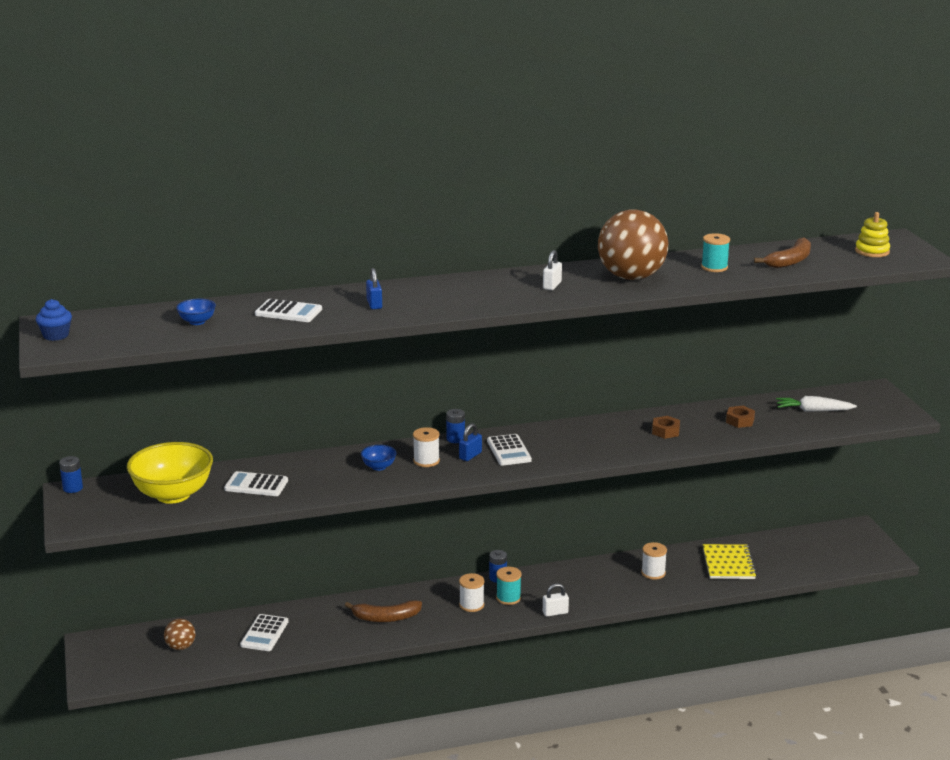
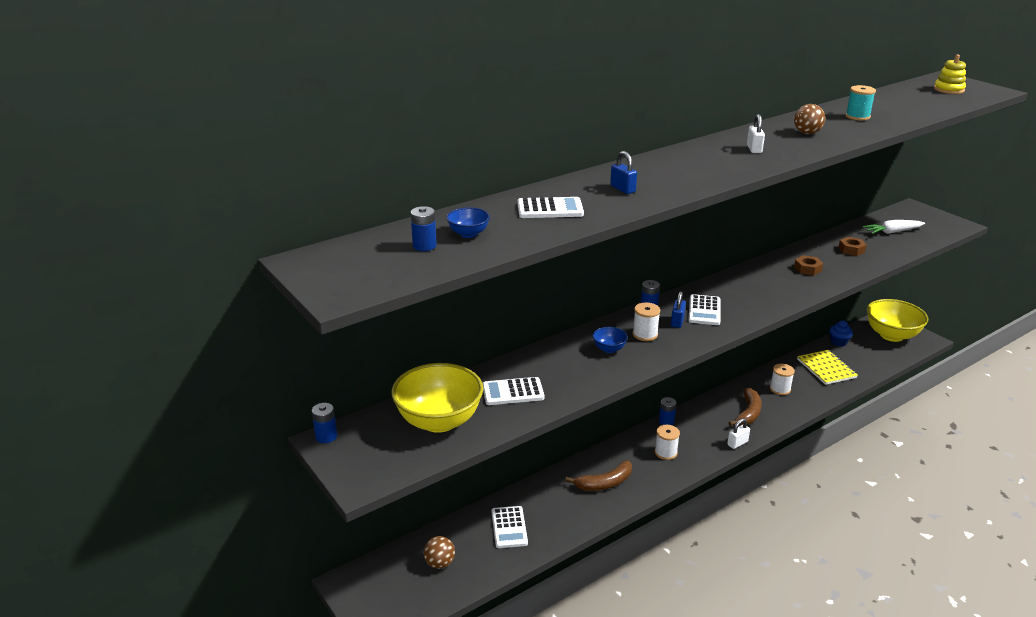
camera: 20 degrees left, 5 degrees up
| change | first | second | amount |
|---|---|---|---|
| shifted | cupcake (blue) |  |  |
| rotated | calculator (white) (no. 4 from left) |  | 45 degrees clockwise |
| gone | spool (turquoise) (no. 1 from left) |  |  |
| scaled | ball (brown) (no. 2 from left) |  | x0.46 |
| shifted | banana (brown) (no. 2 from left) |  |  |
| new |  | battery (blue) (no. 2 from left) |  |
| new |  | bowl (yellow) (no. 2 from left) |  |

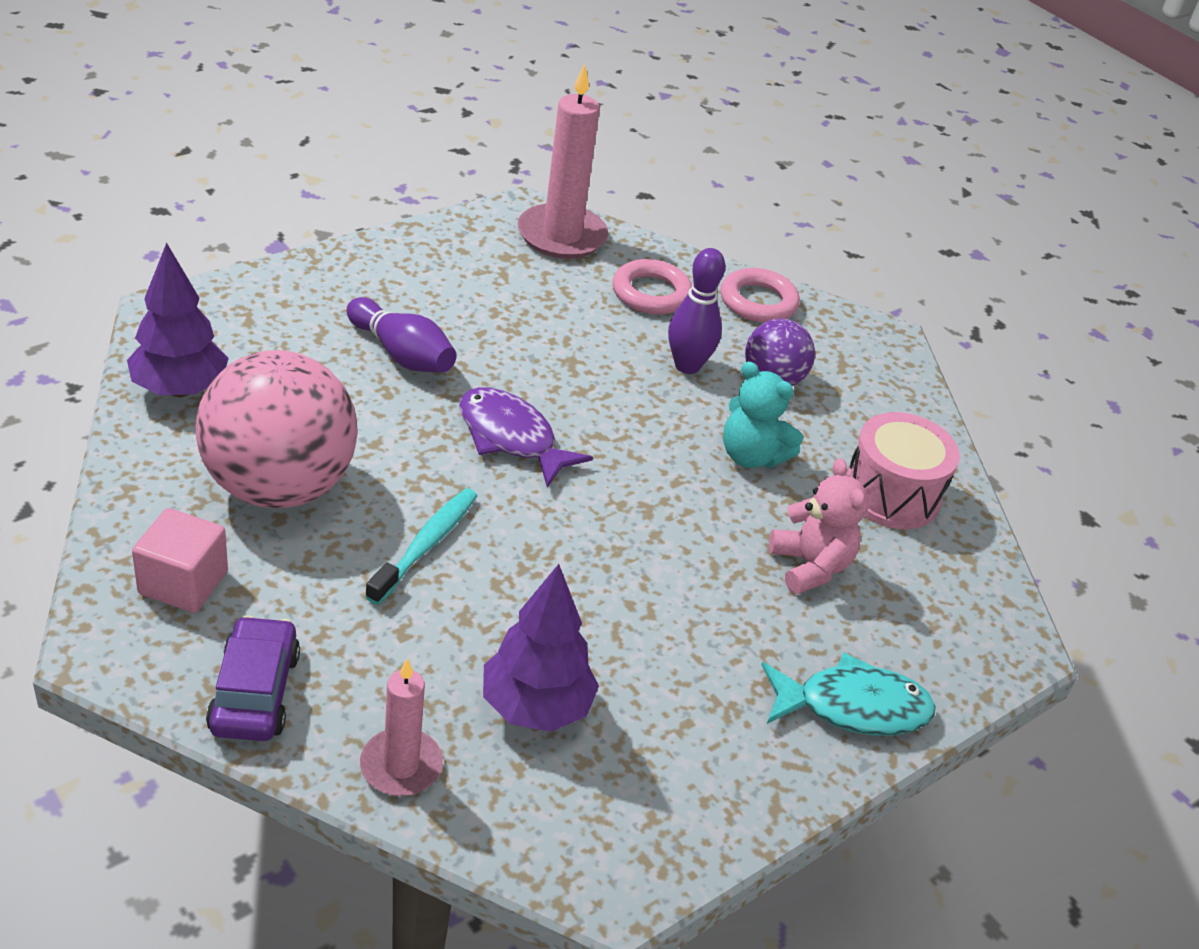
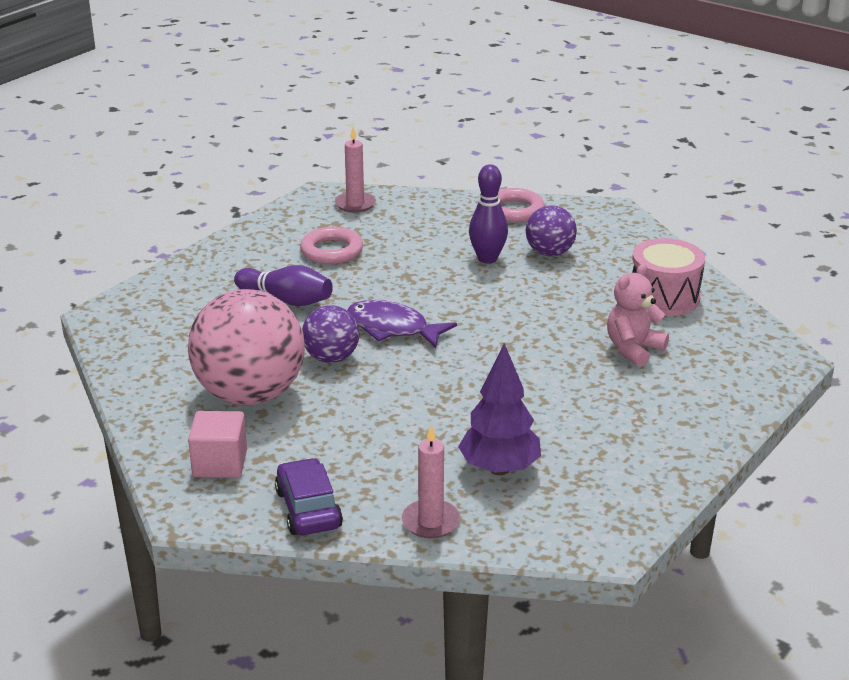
camera: 10 degrees left, 10 degrees down
| change | first | second | amount |
|---|---|---|---|
| gone | tree (purple) (no. 1 from left) |  |  |
| gone | toothbrush (turquoise) |  |  |
| scaled | candle (pink) (no. 2 from left in the first image) | candle (pink) (no. 1 from left) | x0.59 |
| shifted | ring (pink) (no. 1 from left) |  |  |
| gone | teddy bear (turquoise) |  |  |
| gone | fish (turquoise) |  |  |
| rotated | teddy bear (pink) |  | 105 degrees counterclockwise |
| new |  | ball (purple) (no. 1 from left) |  |

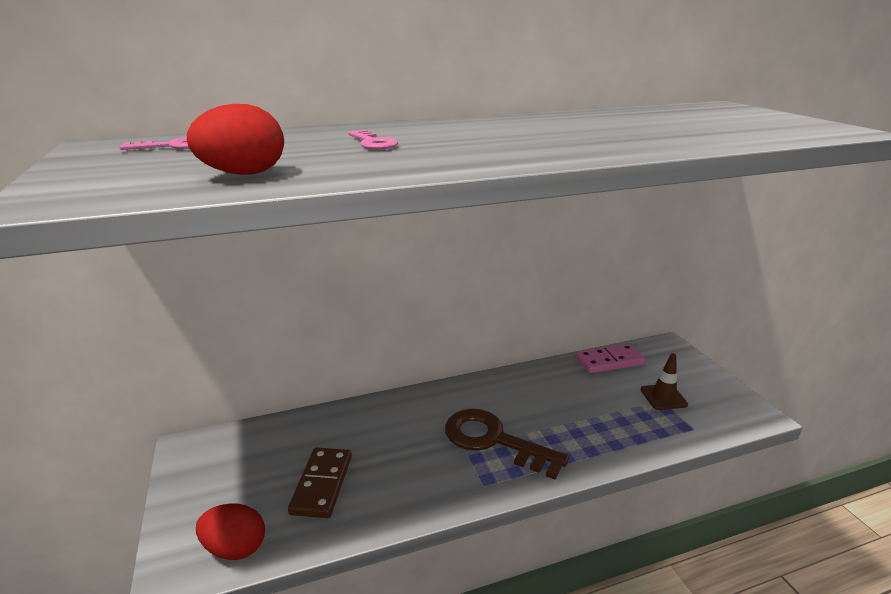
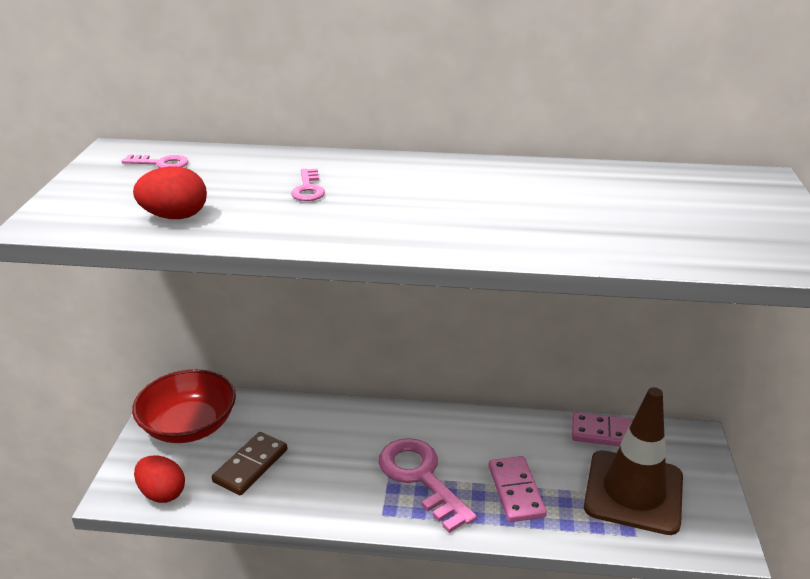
camera: 25 degrees right, 5 degrees up
| change | first | second | amount |
|---|---|---|---|
| repainted | key (brown) | key (pink) (no. 3 from left) |  |
| scaled | traffic cone (brown) |  | x2.20 |
| new |  | bowl (red) |  |
| new |  | domino (pink) (no. 1 from left) |  |

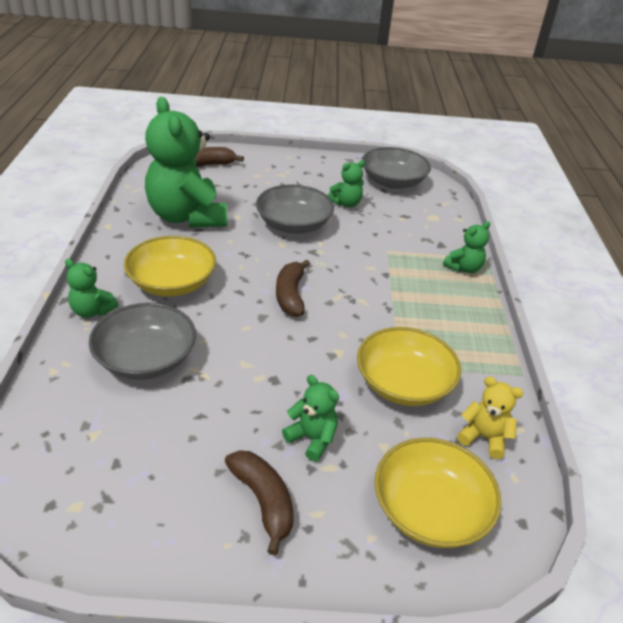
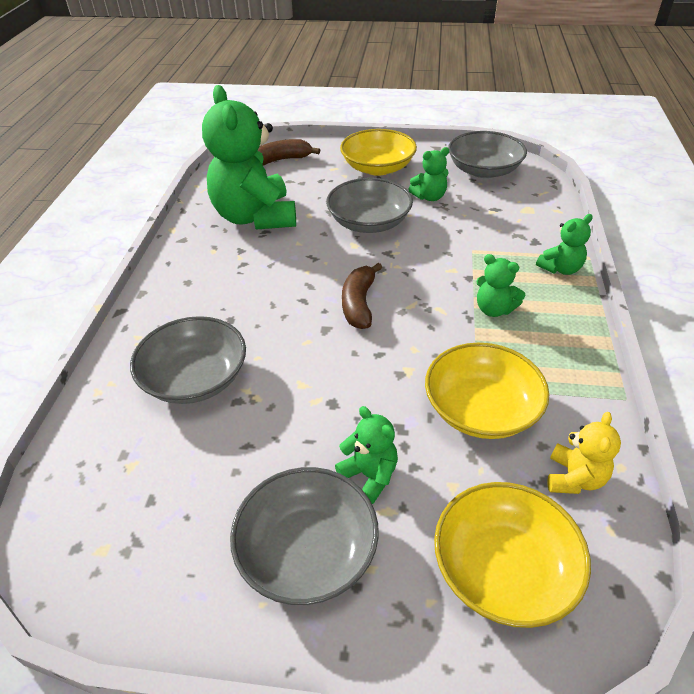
camera: 10 degrees right, 5 degrees up
| change | first | second | amount |
|---|---|---|---|
| shifted | teddy bear (green) (no. 1 from left in the first image) | teddy bear (green) (no. 4 from left) |  |
| shifted | bowl (yellow) (no. 1 from left) |  |  |
| swapped | banana (brown) (no. 2 from left) | bowl (grey) (no. 2 from left) |  |
| rotated | teddy bear (yellow) |  | 75 degrees clockwise |

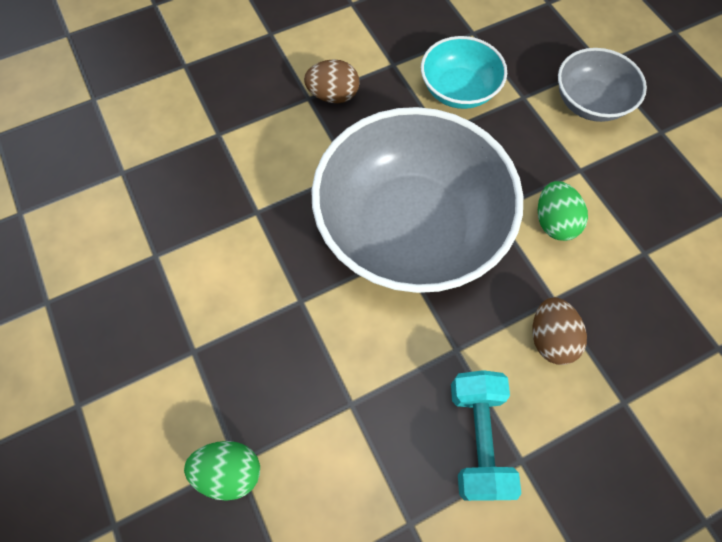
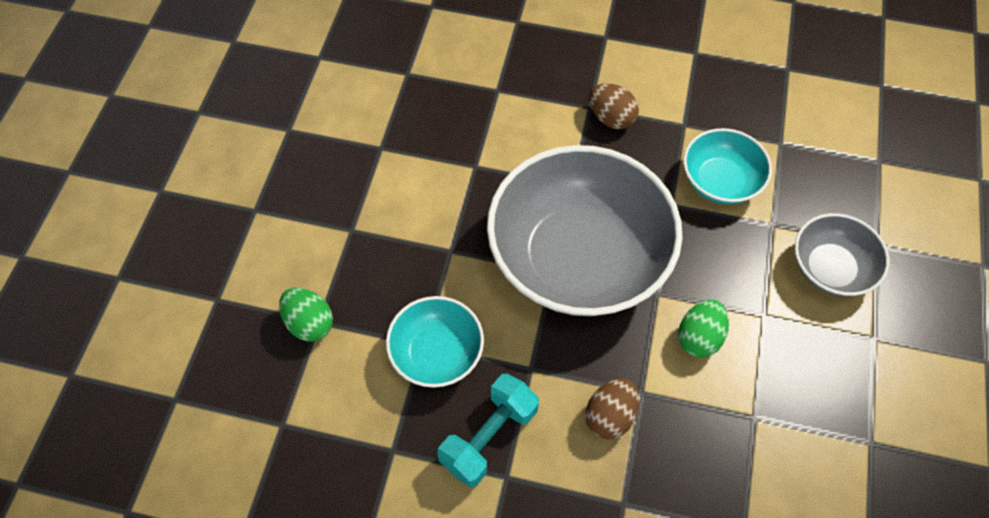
camera: 40 degrees right, 5 degrees down
| change | first | second | amount |
|---|---|---|---|
| new |  | bowl (turquoise) (no. 1 from left) |  |

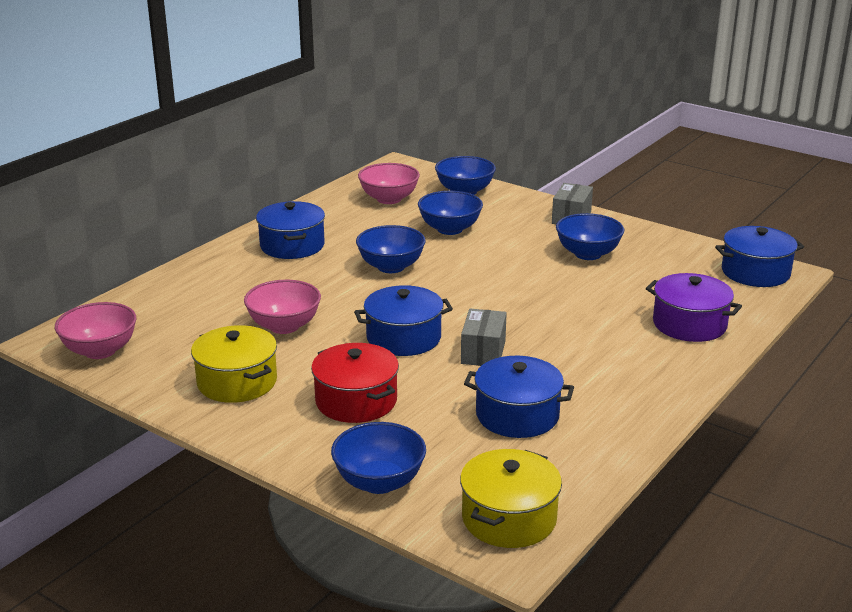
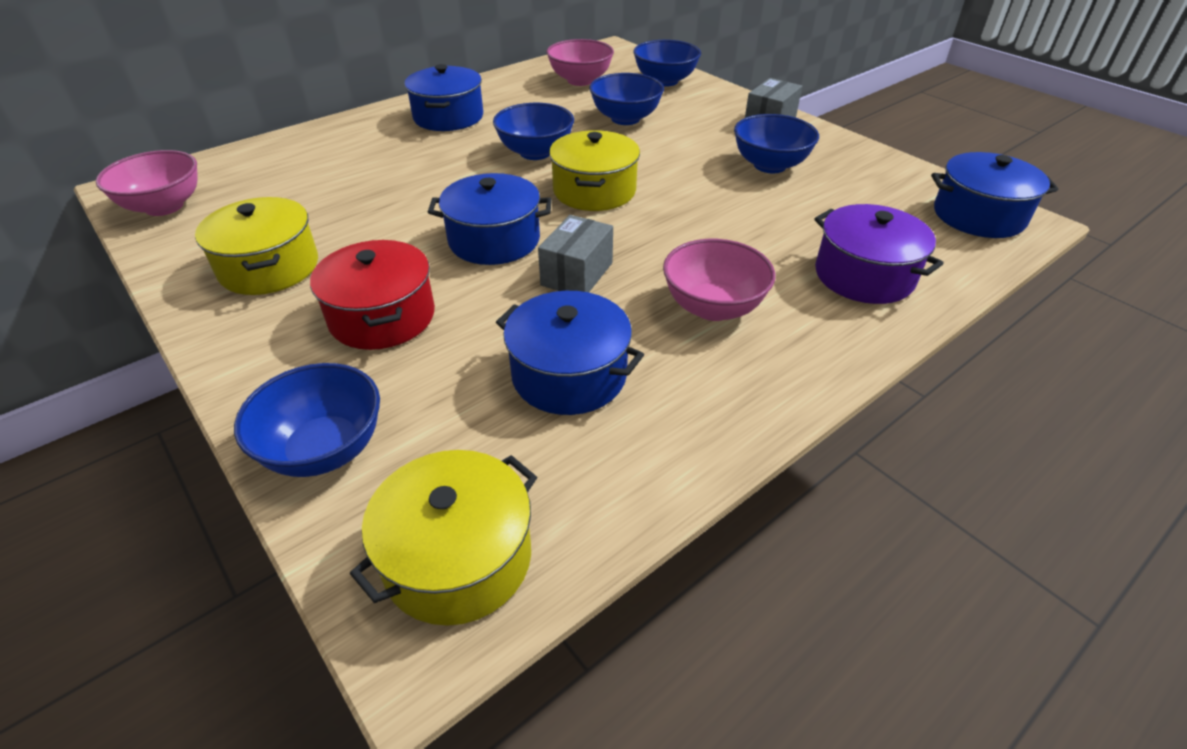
camera: 15 degrees right, 15 degrees up
| change | first | second | amount |
|---|---|---|---|
| shifted | bowl (pink) (no. 2 from left in the first image) | bowl (pink) (no. 3 from left) |  |
| new |  | pot (yellow) (no. 3 from left) |  |

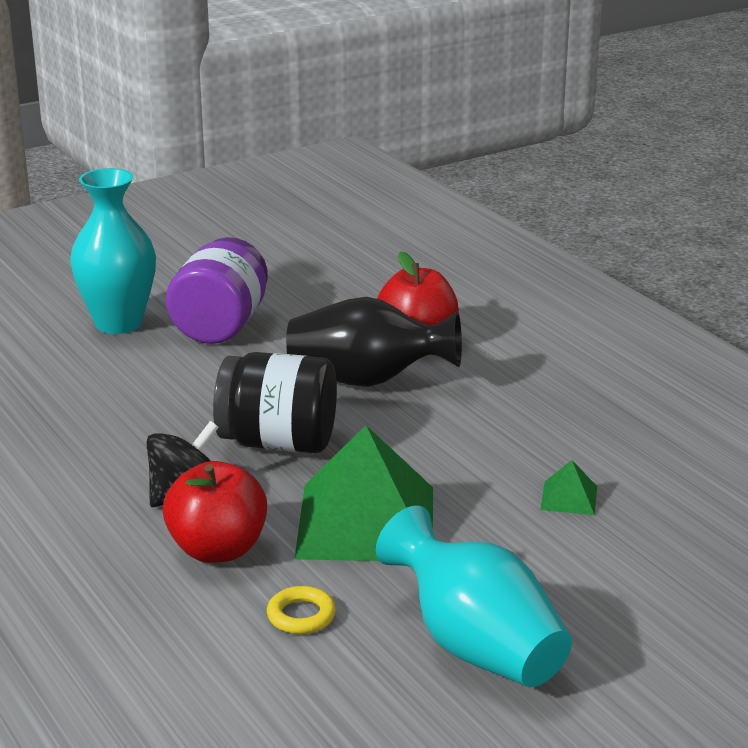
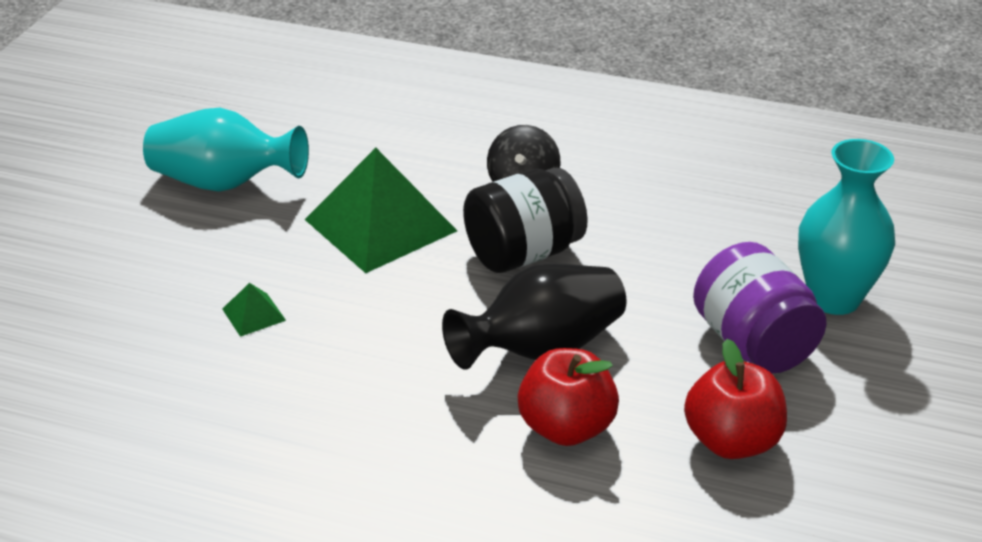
camera: 140 degrees right, 10 degrees up
| change | first | second | amount |
|---|---|---|---|
| shifted | apple (red) (no. 1 from left in the first image) | apple (red) (no. 2 from left) |  |
| gone | ring (yellow) |  |  |

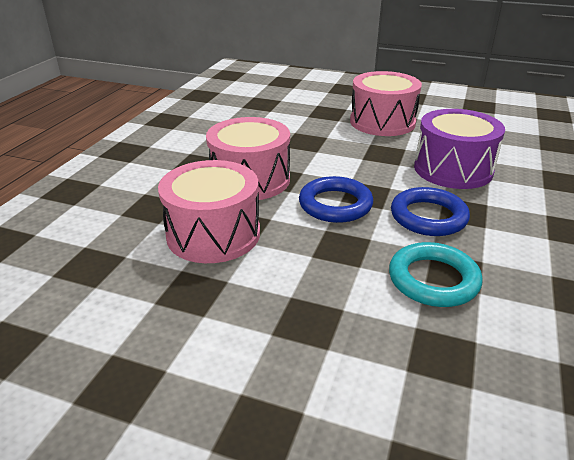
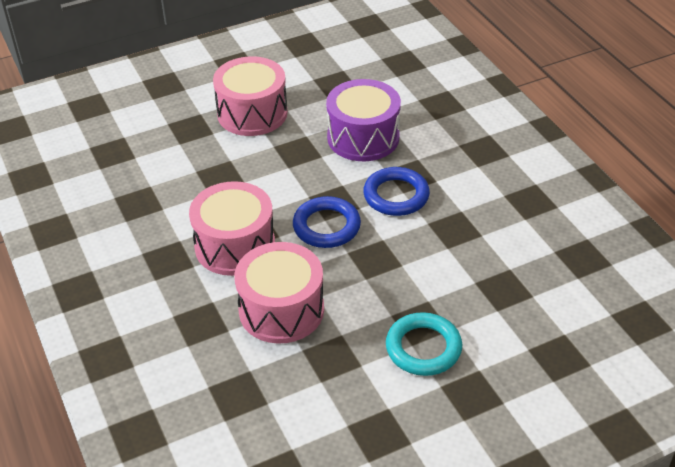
camera: 45 degrees left, 10 degrees up
| change | first | second | amount |
|---|---|---|---|
| shifted | ring (turquoise) |  |  |

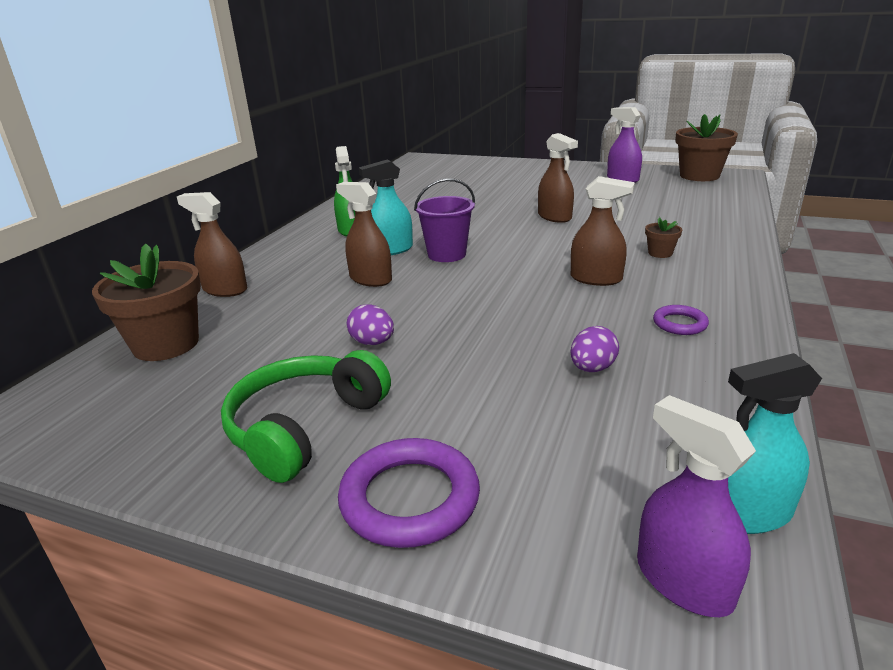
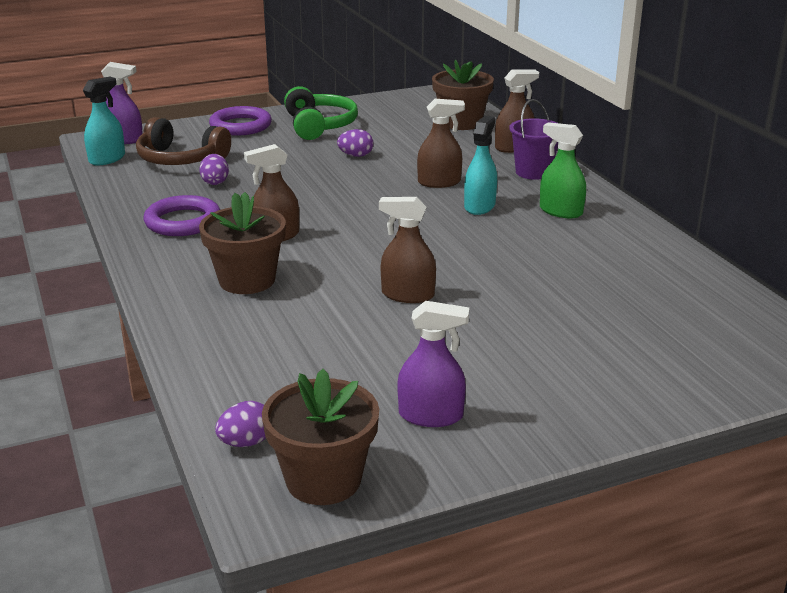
camera: 135 degrees right, 0 degrees up
| change | first | second | amount |
|---|---|---|---|
| shifted | bucket (purple) |  |  |
| scaled | flower pot (brown) (no. 2 from left in the first image) | flower pot (brown) (no. 1 from left) | x2.19 |
| scaled | ring (purple) (no. 2 from left in the first image) | ring (purple) (no. 1 from left) | x1.84 |
| new |  | headphones (brown) |  |
| new |  | egg (purple) (no. 2 from left) |  |

